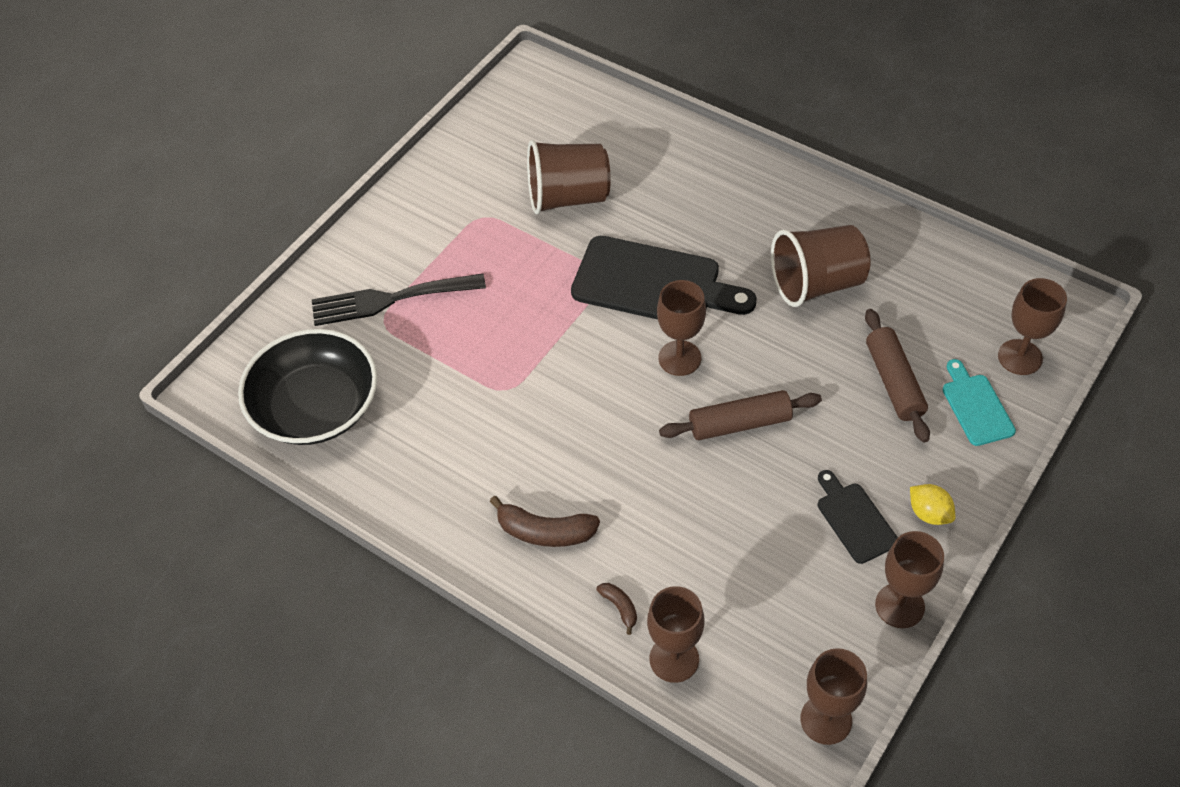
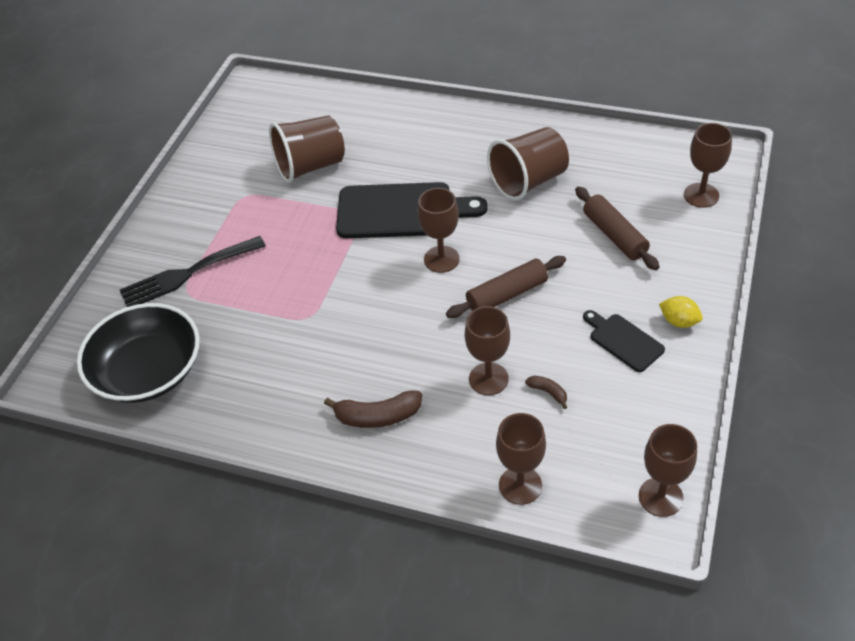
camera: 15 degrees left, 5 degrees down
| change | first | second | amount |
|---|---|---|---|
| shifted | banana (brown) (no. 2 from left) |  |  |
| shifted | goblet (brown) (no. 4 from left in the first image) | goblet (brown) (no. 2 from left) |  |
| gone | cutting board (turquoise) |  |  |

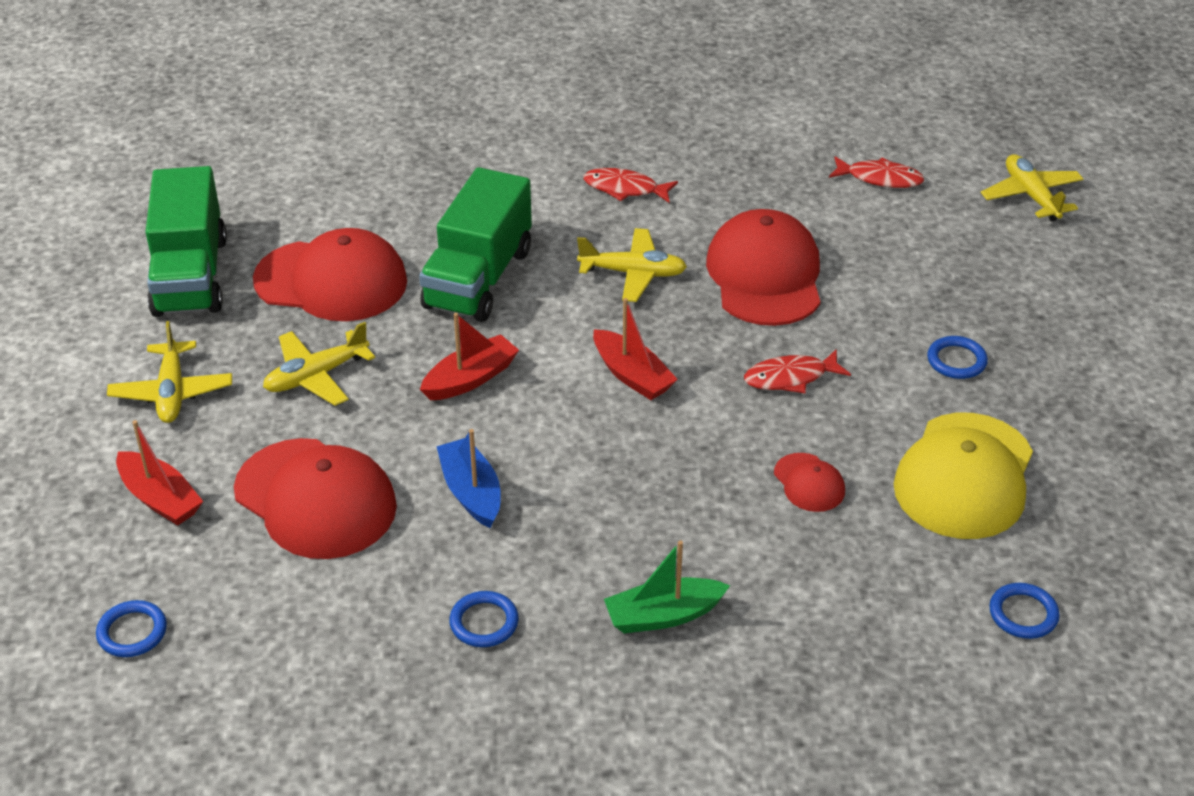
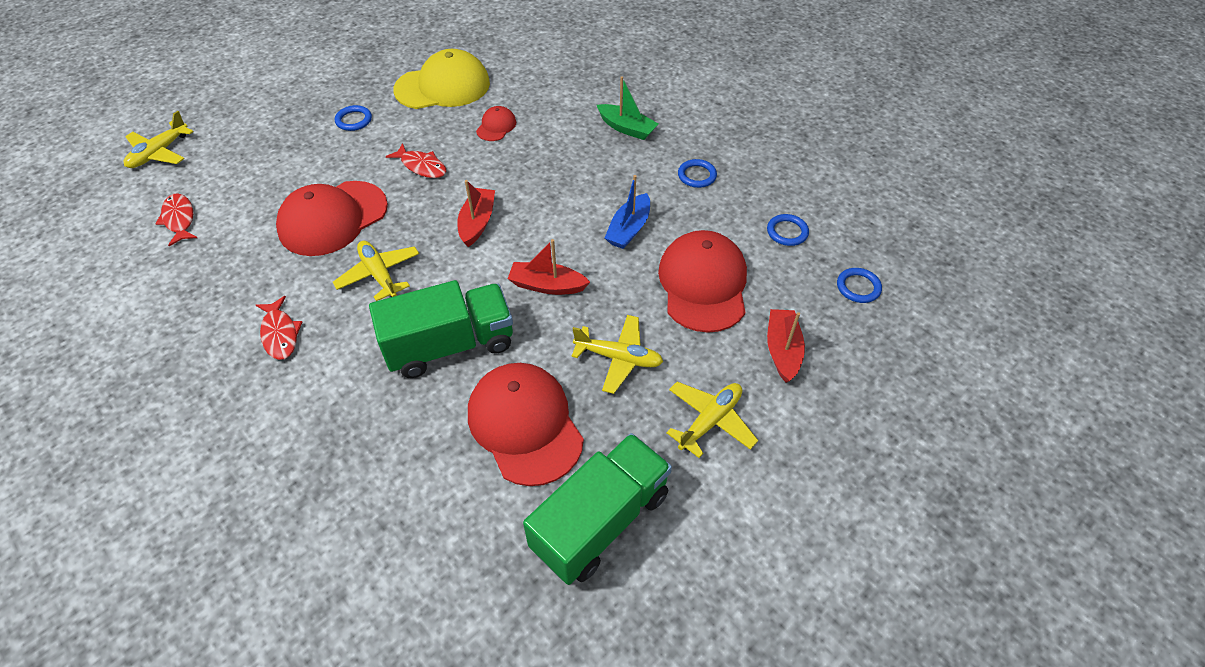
camera: 130 degrees left, 10 degrees up
| change | first | second | amount |
|---|---|---|---|
| shifted | ring (blue) (no. 4 from left in the first image) | ring (blue) (no. 3 from left) |  |

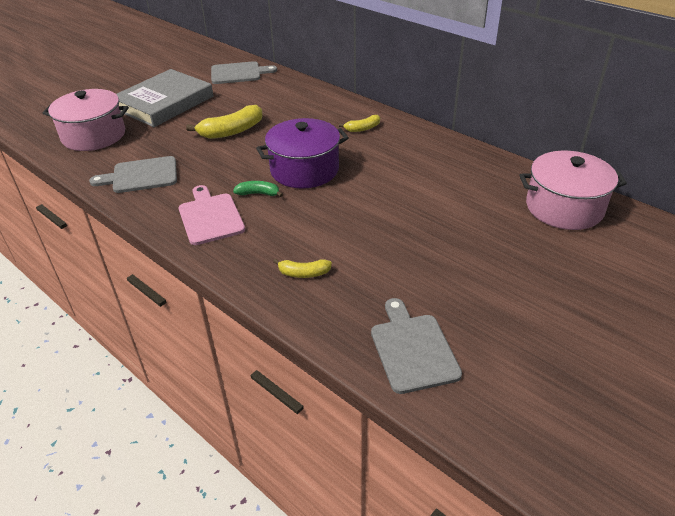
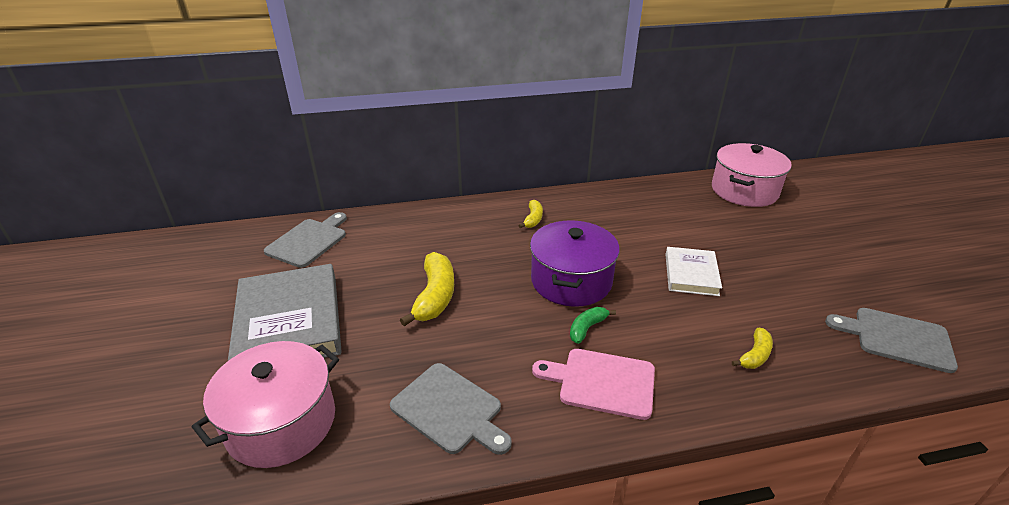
camera: 55 degrees left, 5 degrees down
| change | first | second | amount |
|---|---|---|---|
| rotated | cutting board (grey) (no. 1 from left in the first image) | cutting board (grey) (no. 2 from left) | 75 degrees counterclockwise |
| new |  | book (white) |  |

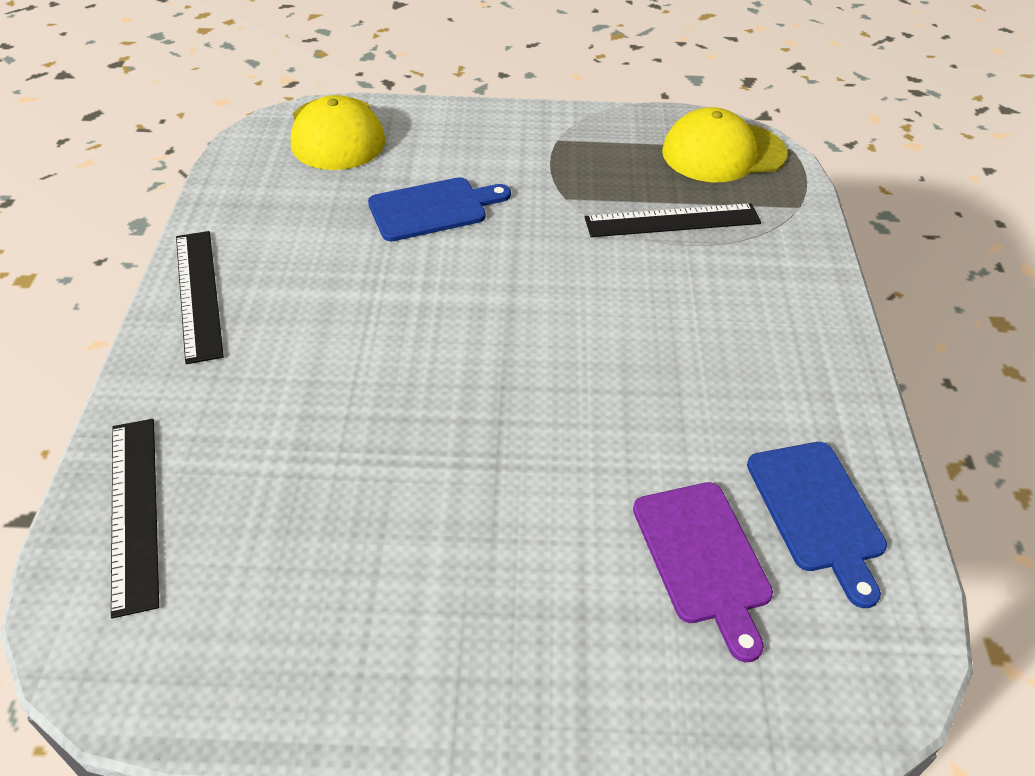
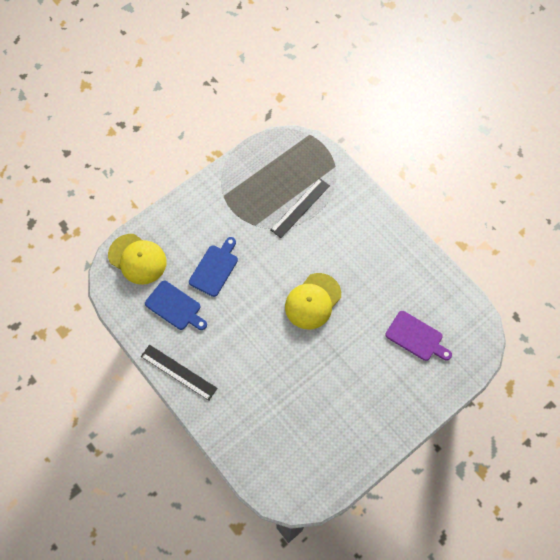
camera: 40 degrees left, 20 degrees up
| change | first | second | amount |
|---|---|---|---|
| gone | ruler (black) (no. 1 from left) |  |  |
| shifted | cap (yellow) (no. 2 from left) |  |  |
| shifted | cutting board (blue) (no. 2 from left in the first image) | cutting board (blue) (no. 1 from left) |  |

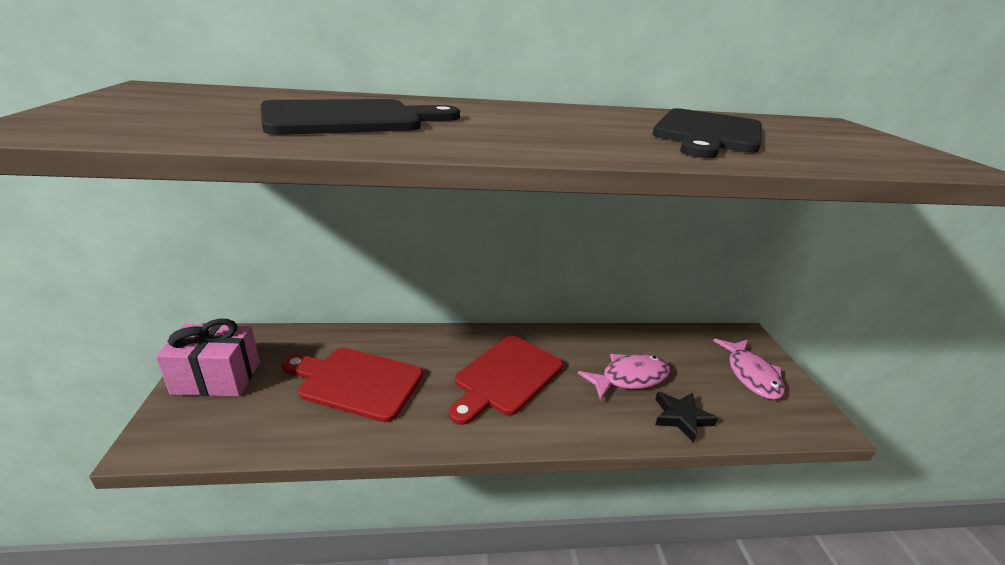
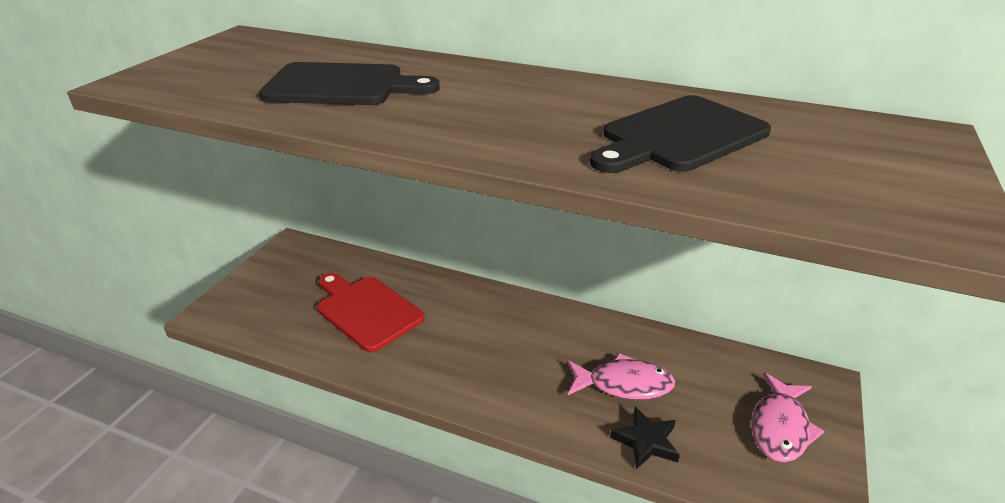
camera: 30 degrees right, 5 degrees up
| change | first | second | amount |
|---|---|---|---|
| gone | gift (pink) |  |  |
| gone | cutting board (red) (no. 2 from left) |  |  |

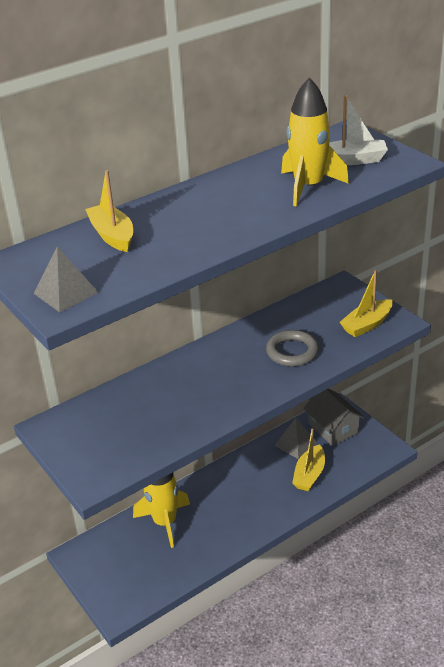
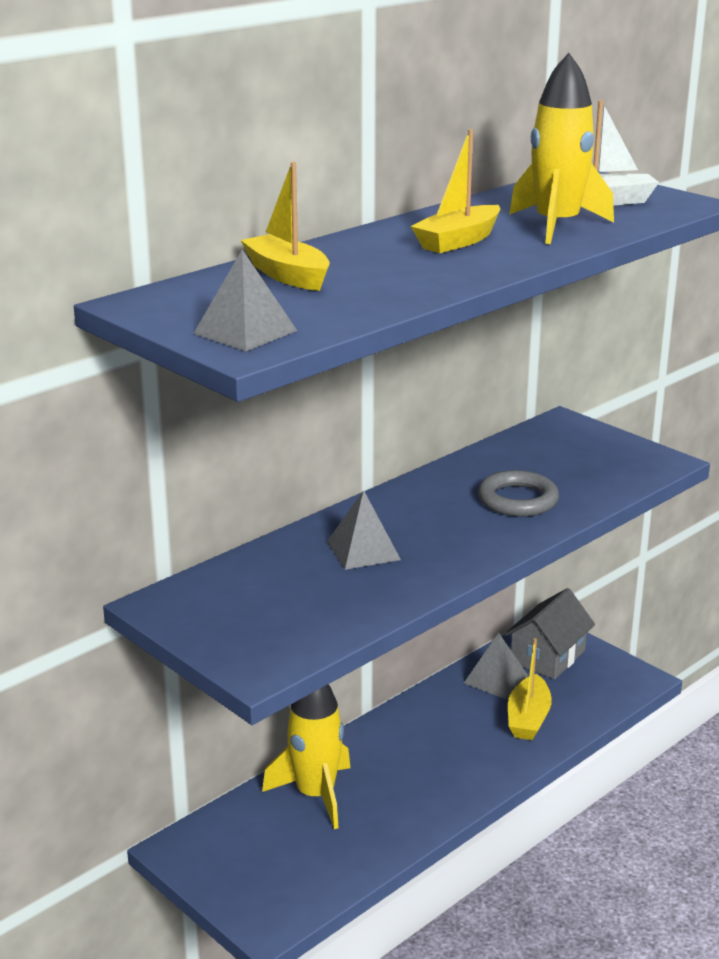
camera: 10 degrees left, 10 degrees down
| change | first | second | amount |
|---|---|---|---|
| rotated | house (grey) |  | 75 degrees clockwise |
| shifted | boat (yellow) (no. 3 from left in the first image) | boat (yellow) (no. 2 from left) |  |
| new |  | pyramid (grey) (no. 2 from left) |  |

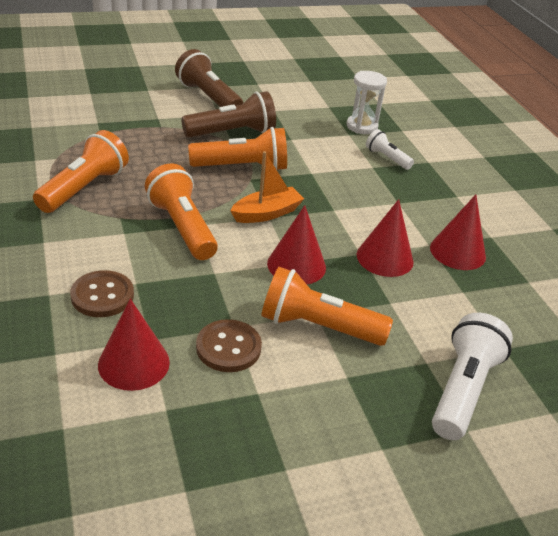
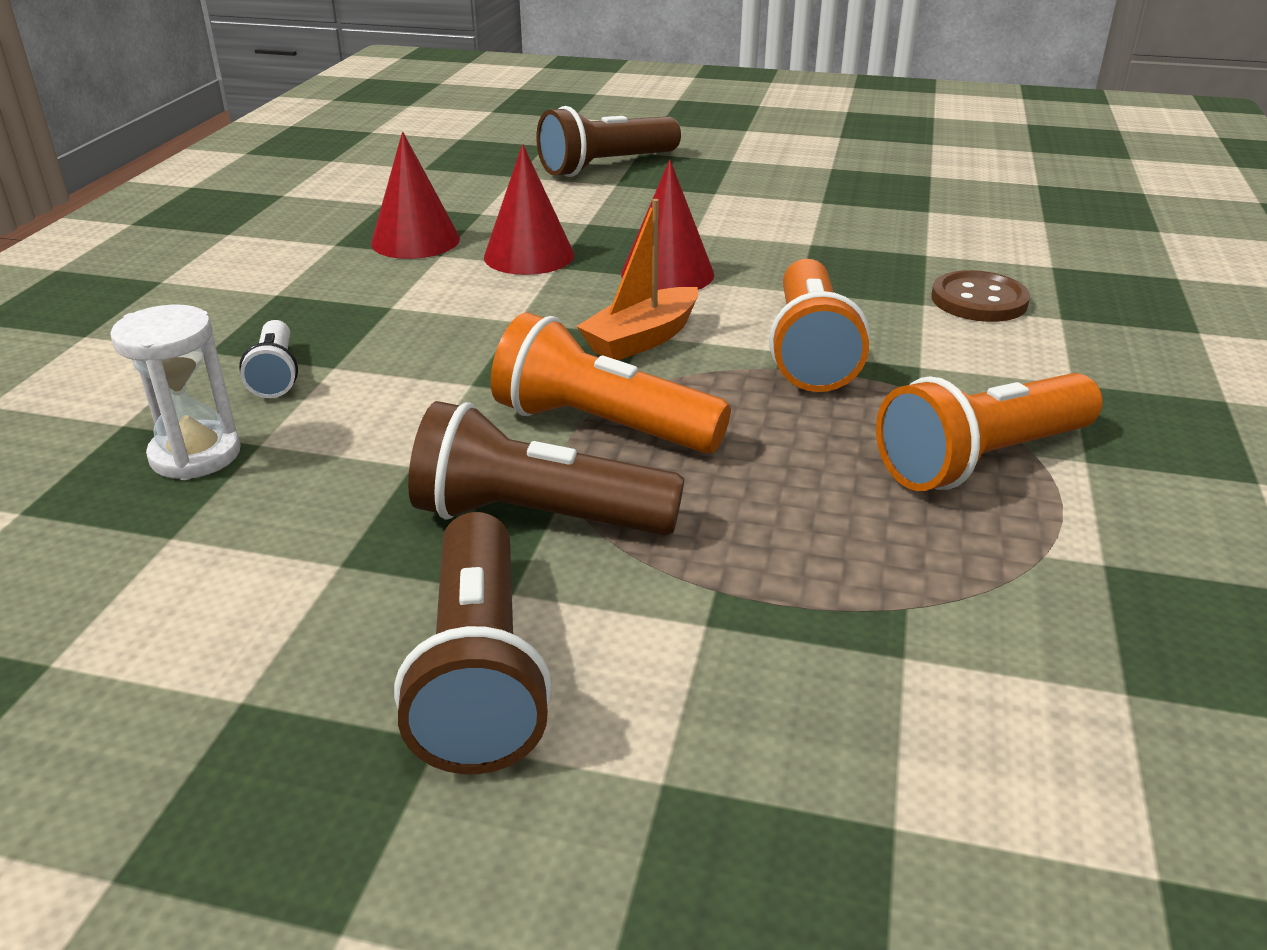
camera: 145 degrees left, 5 degrees down
| change | first | second | amount |
|---|---|---|---|
| gone | cone (red) (no. 1 from left) |  |  |
| gone | button (brown) (no. 2 from left) |  |  |
| rotated | boat (orange) |  | 45 degrees counterclockwise |
| gone | flashlight (orange) (no. 4 from left) |  |  |
| repainted | flashlight (white) (no. 2 from left) | flashlight (brown) (no. 3 from left) |  |

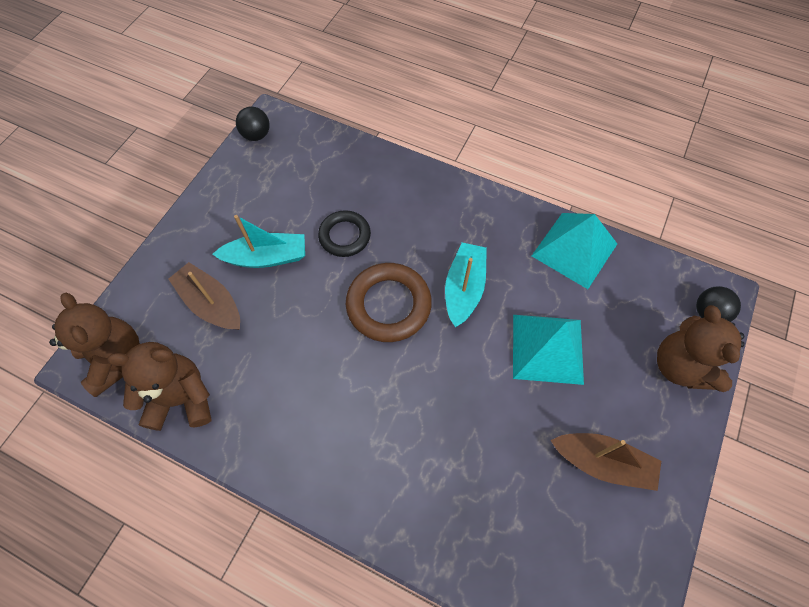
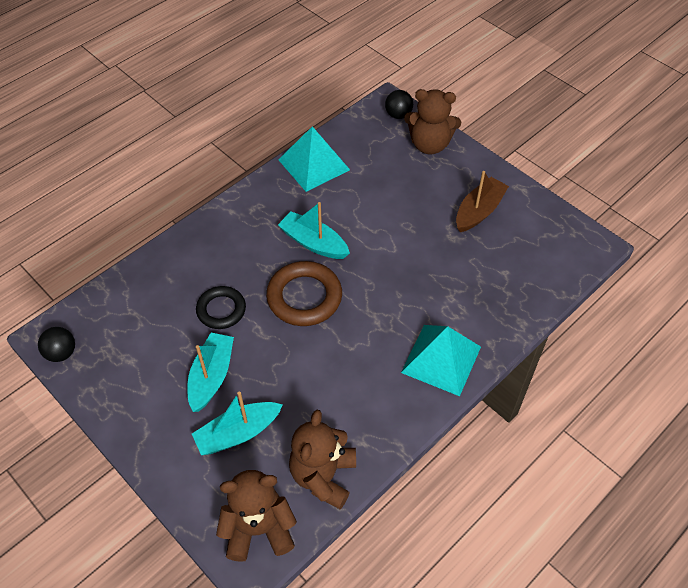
camera: 70 degrees left, 10 degrees down
| change | first | second | amount |
|---|---|---|---|
| repainted | boat (brown) (no. 1 from left) | boat (turquoise) (no. 2 from left) |  |
| shifted | pyramid (turquoise) (no. 1 from left in the first image) | pyramid (turquoise) (no. 2 from left) |  |

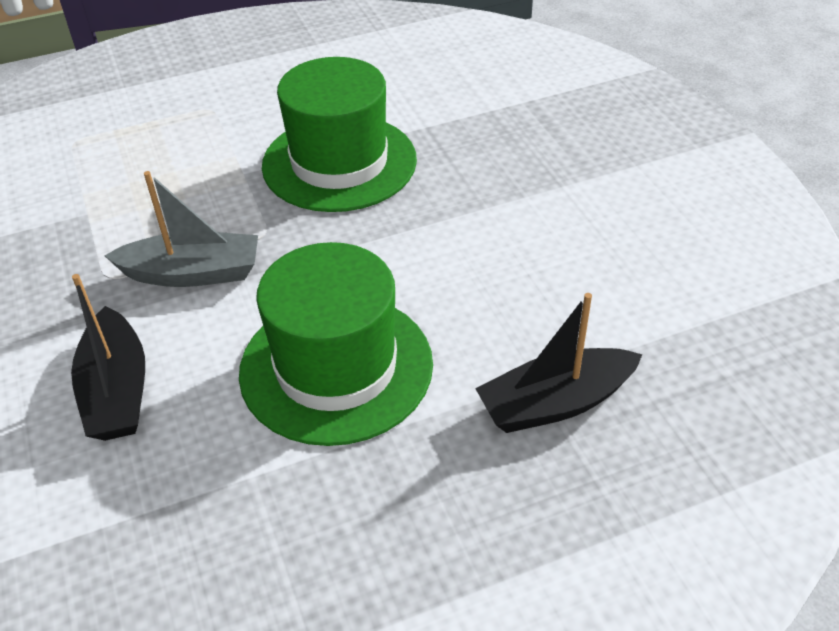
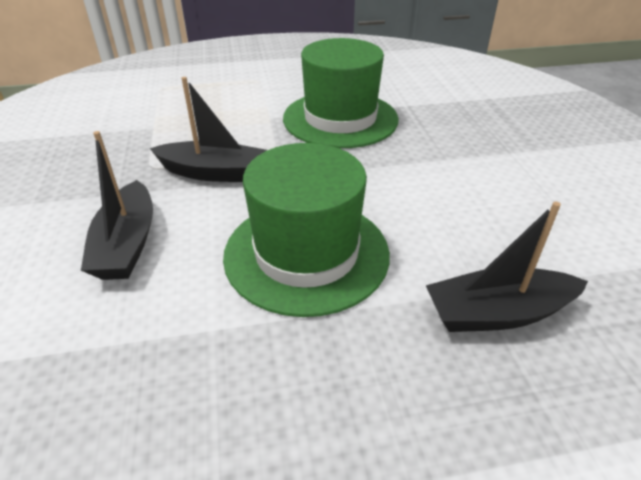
camera: 10 degrees right, 5 degrees down
| change | first | second | amount |
|---|---|---|---|
| repainted | boat (grey) | boat (black) (no. 2 from left) |  |

